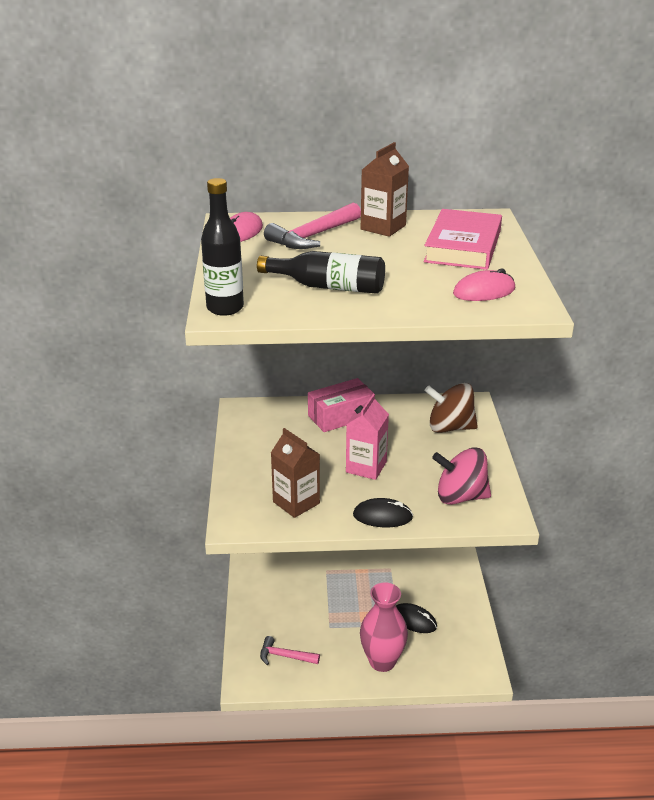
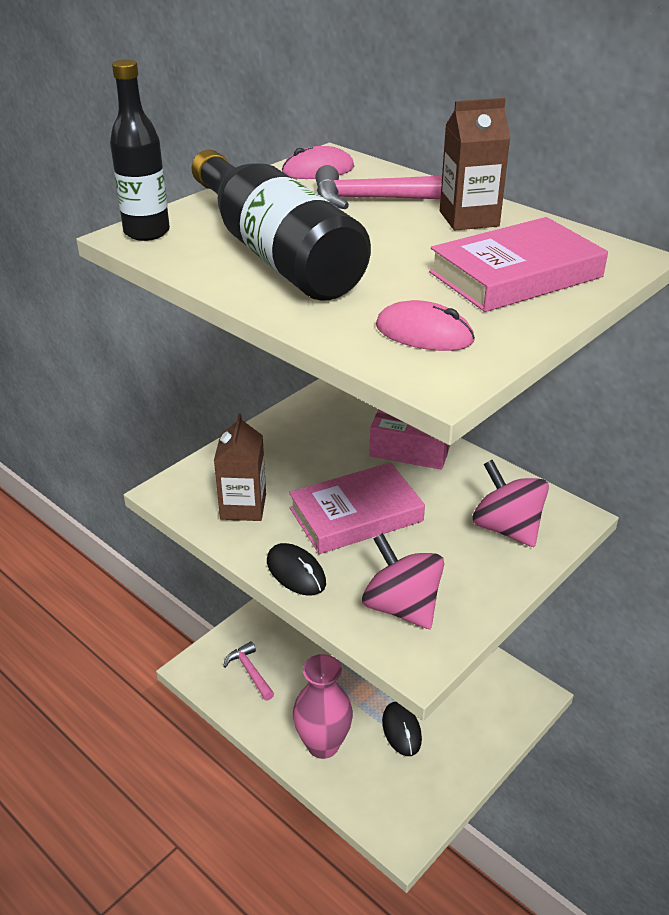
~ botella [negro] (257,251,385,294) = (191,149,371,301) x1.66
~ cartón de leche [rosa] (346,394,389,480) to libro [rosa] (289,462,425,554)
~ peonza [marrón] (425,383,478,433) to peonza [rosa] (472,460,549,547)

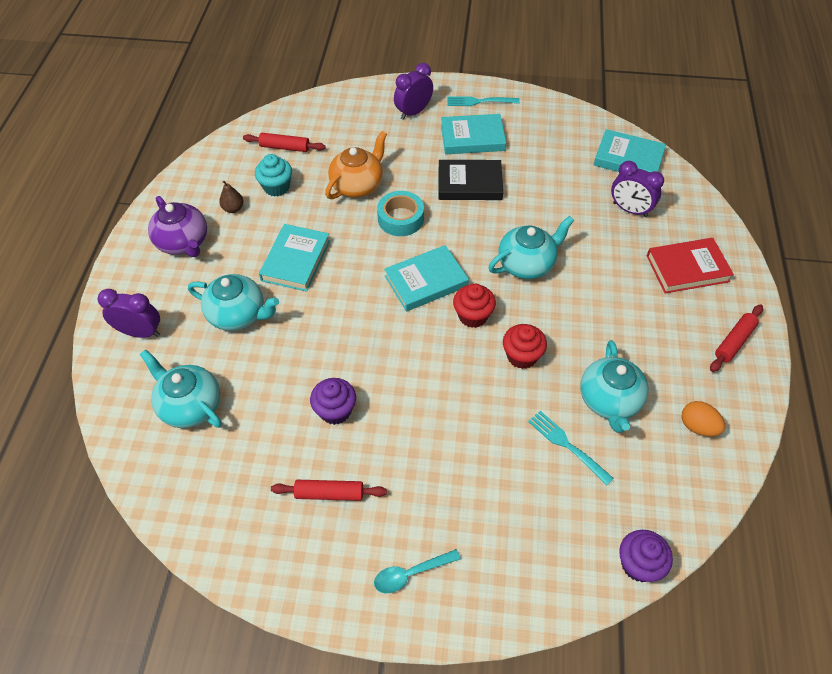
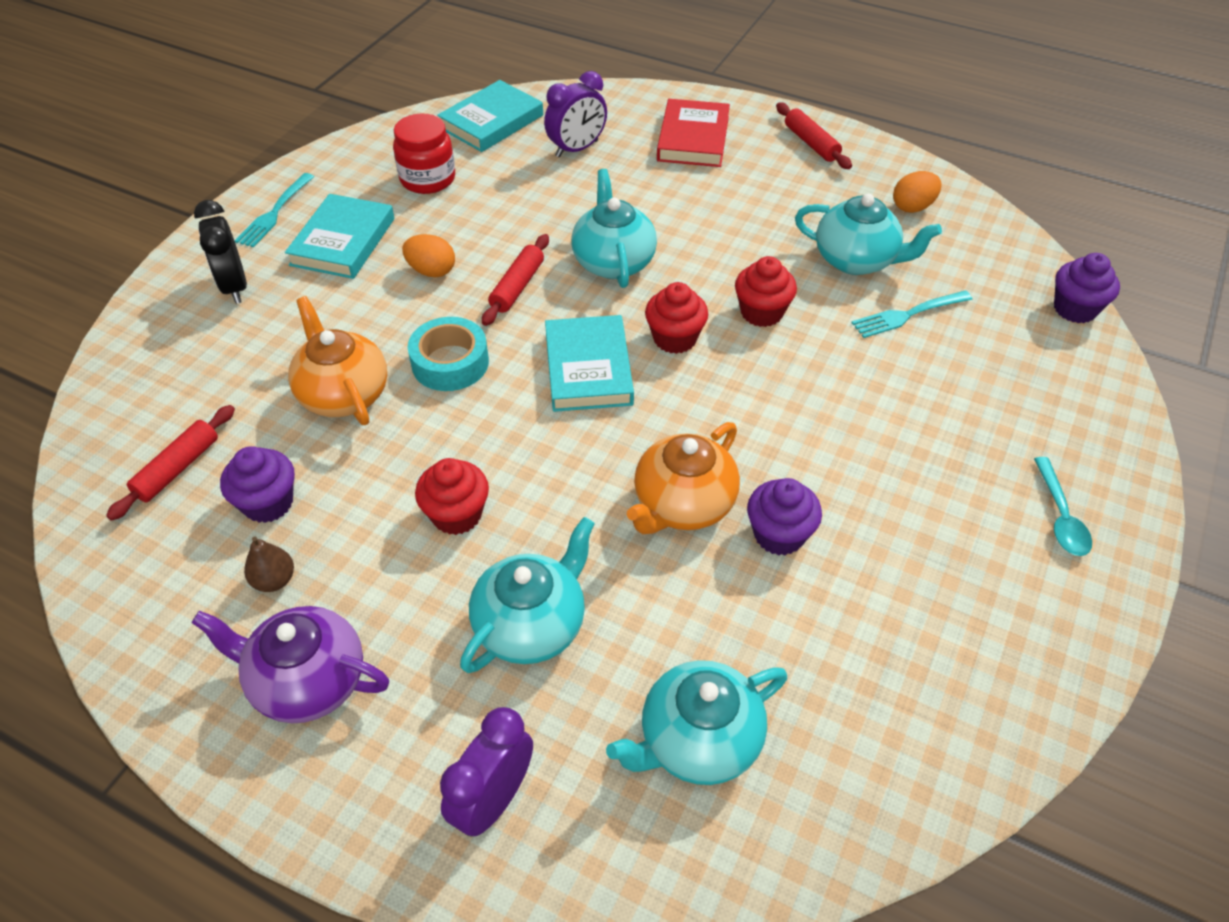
~ tetera [morado] (148,196,207,257) = (191,606,389,723) 150 degrees counterclockwise
~ despertador [morado] (394,63,433,120) to despertador [negro] (194,200,247,304)
~ magdalena [turquesa] (255,154,292,197) to magdalena [morado] (220,446,295,523)
+ tarro [rojo] (393,114,455,194)
~ libro [negro] (438,160,503,200) to huevo [naranja] (402,234,455,277)
~ libro [turquesa] (259,224,330,292) to magdalena [rojo] (415,458,489,535)
~ rodillo [rojo] (271,480,387,501) to (482,234,549,326)
+ tetera [naranja] (627,422,740,534)

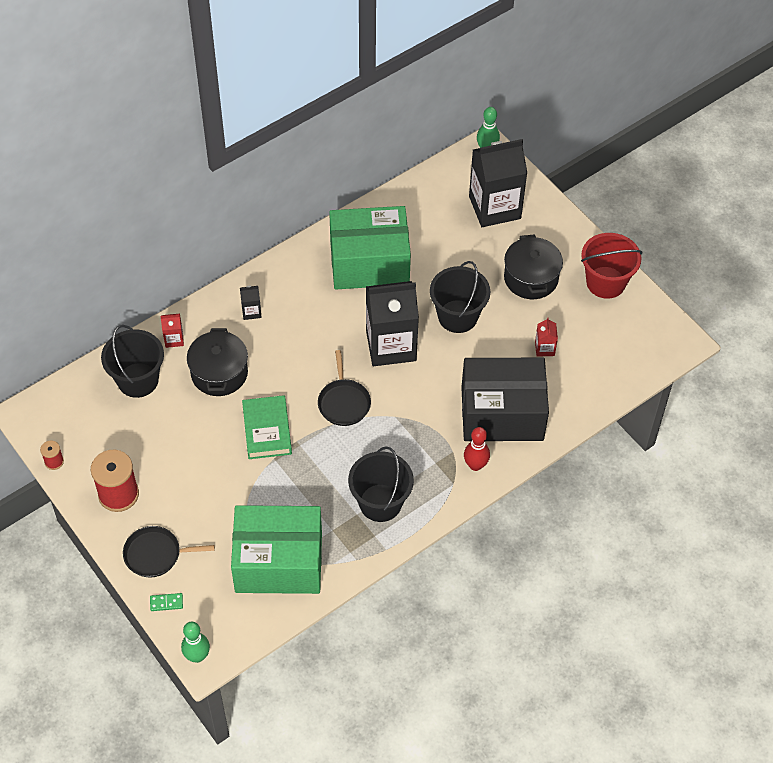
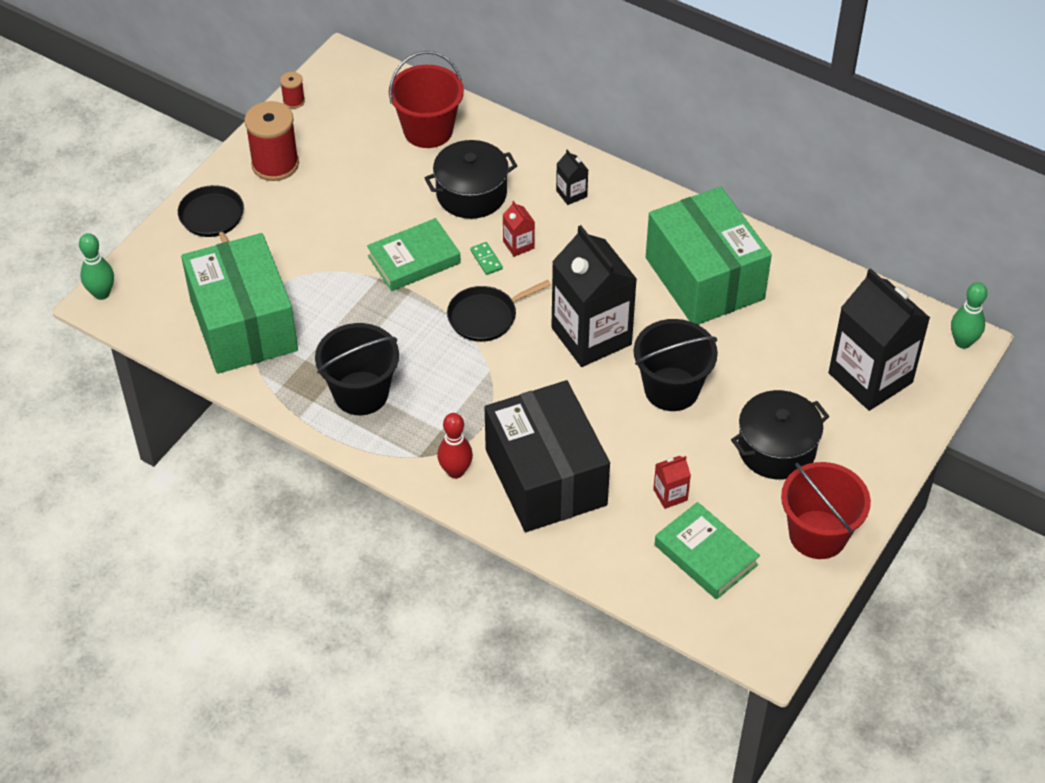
~ balde [negro] (101,325,164,398) to balde [rojo] (389,51,464,148)
~ ficha de dominó [verde] (150,593,183,611) to (470,242,503,275)
~ cartón de leche [rojo] (161,314,184,348) to (503,201,535,257)
+ libro [verde] (655,502,760,599)

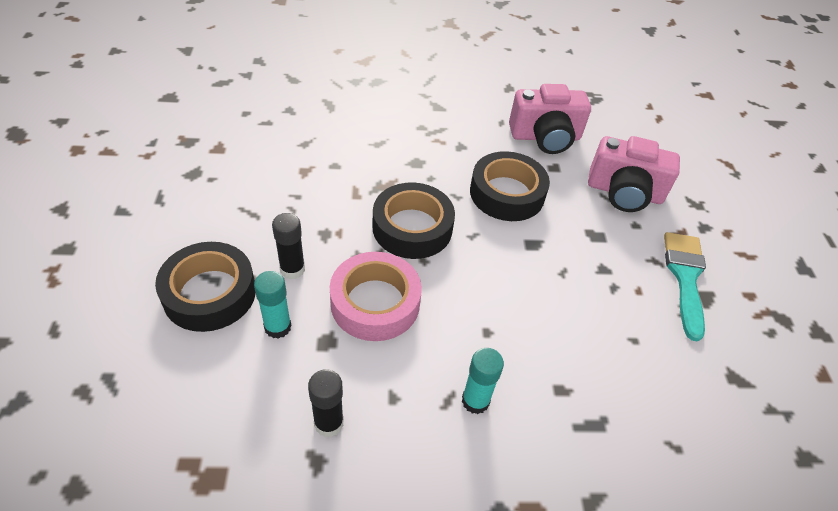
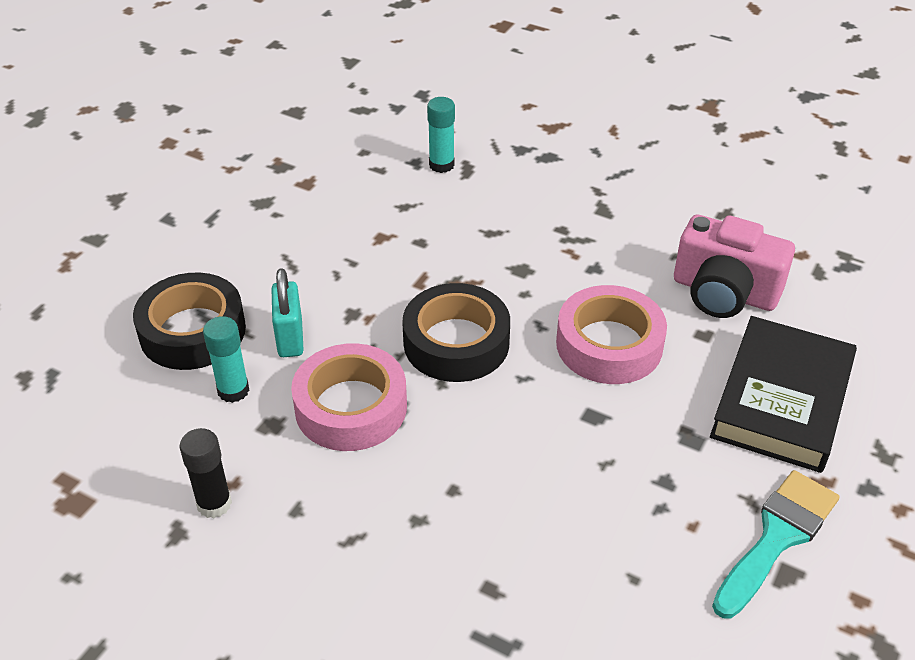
~ barra de pegamento [negro] (272,213,305,279) to candado [turquesa] (272,268,304,357)
~ barra de pegamento [turquesa] (462,348,504,414) to (427,97,455,173)
~ cinta adhesiva [negro] (470,151,550,221) to cinta adhesiva [rosa] (556,285,667,384)
~ cámara [rosa] (588,136,680,212) to libro [negro] (710,316,857,473)

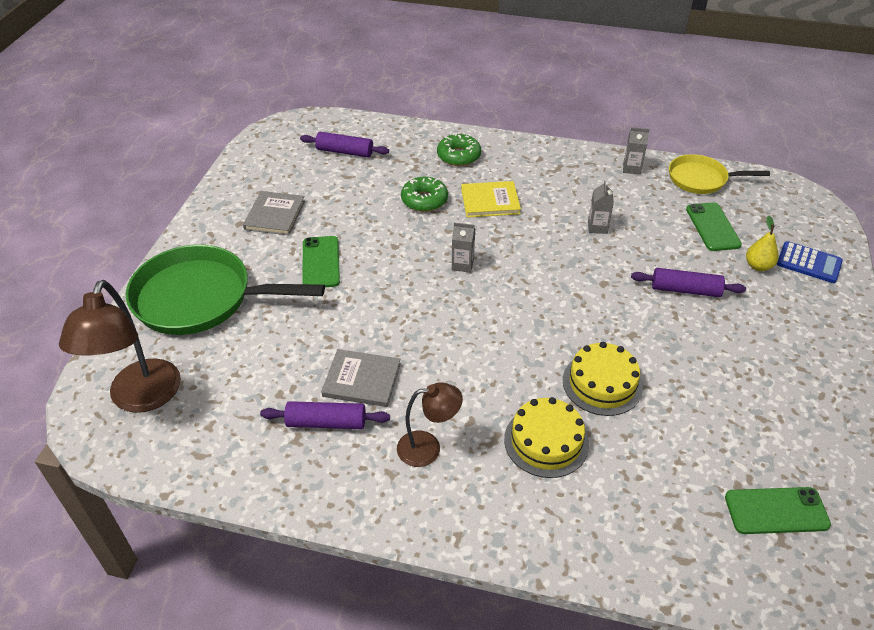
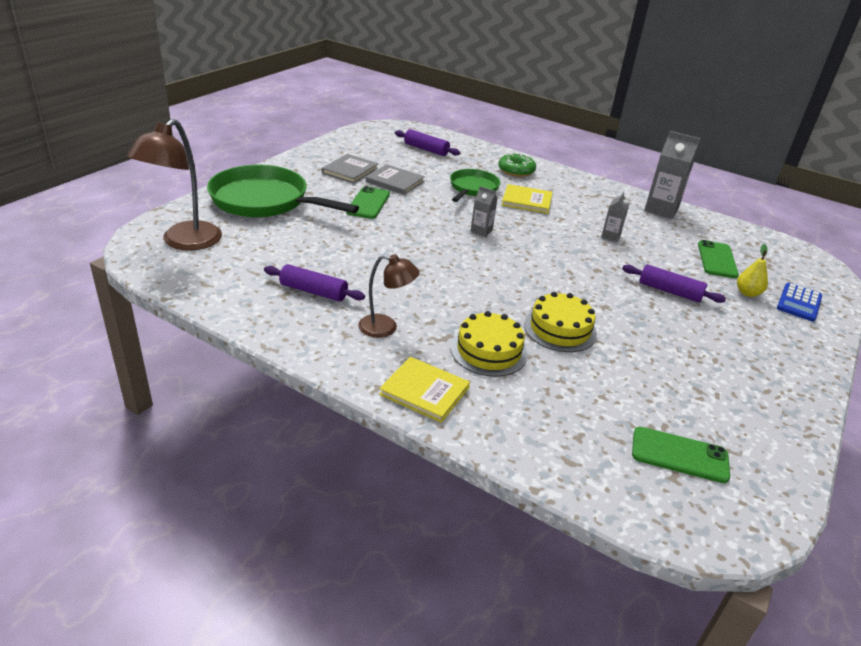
~ libro [gris] (321,349,401,407) to (366,164,425,195)
+ libro [amarillo] (379,357,470,423)
~ rosquilla [verde] (401,177,448,212) to sartén [verde] (450,169,500,202)
~ cartón de leche [gris] (623,127,650,175) = (645,131,700,219) x1.85
~ calculadora [azul] (777,241,843,283) = (777,283,822,322) 75 degrees clockwise
- sartén [amarillo] (669,154,770,194)

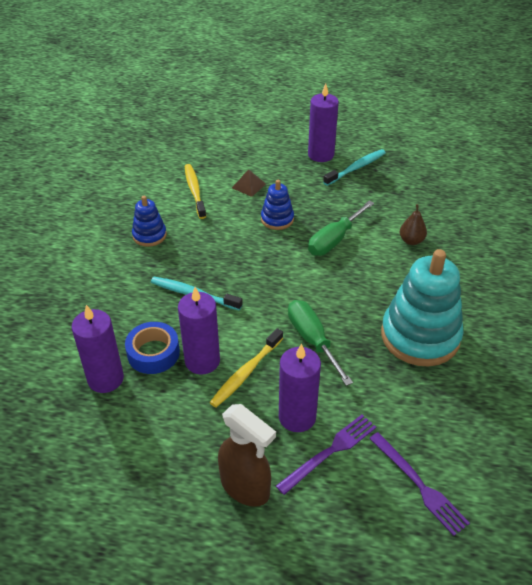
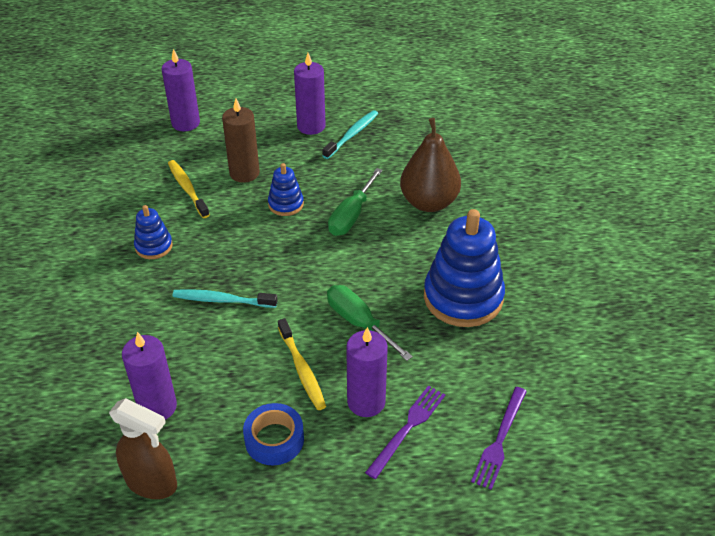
~ pulverizador [marrón] (218,404,276,507) to (109,398,177,499)
~ vela [morado] (178,287,220,375) to (161,49,200,131)
~ pirámide [marrón] (232,169,266,197) to vela [marrón] (222,99,260,183)
~ cinta adhesiva [azul] (125,322,180,374) to (243,403,304,465)
~ cepillo de dientes [amarillo] (209,328,283,407) = (278,318,326,410) 45 degrees counterclockwise
~ pera [marrón] (400,204,427,245) = (400,118,461,212) x2.16
~ juguete apilable [turquesa] (381,249,464,366) to juguete apilable [azul] (424,209,505,327)
~ tenedor [morado] (369,432,470,536) = (471,387,527,490) 75 degrees clockwise

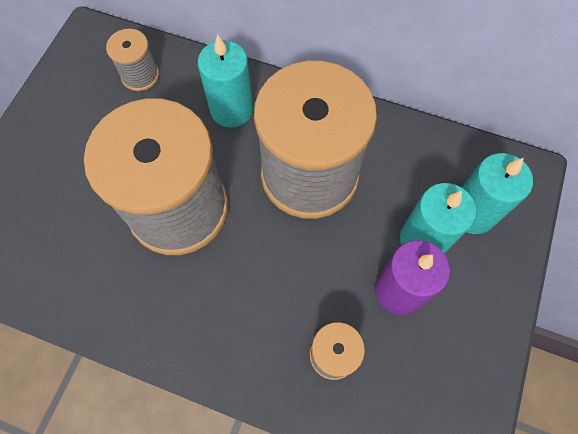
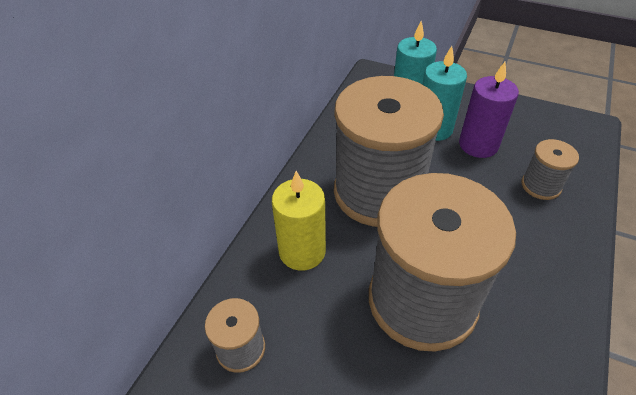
~ vela [turquesa] (198,34,253,128) to vela [amarillo] (272,171,326,271)

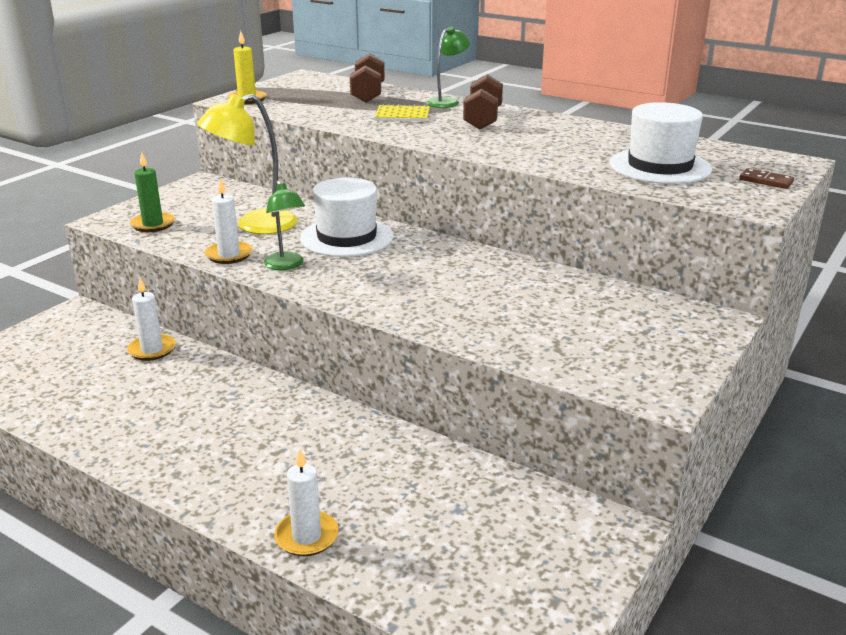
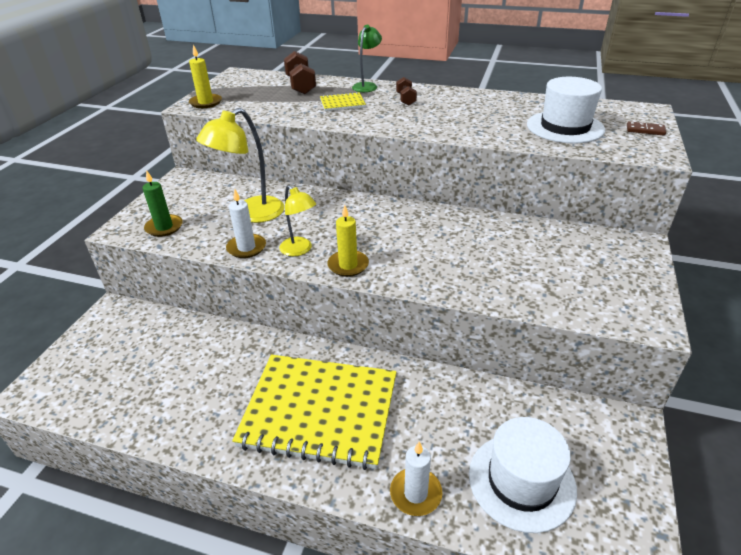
+ cuaderno [amarillo] (232,355,396,470)
~ lámpara [verde] (264,181,305,270) to lámpara [amarillo] (279,185,316,256)
+ vela [amarillo] (327,205,369,277)
~ mancuerna [marrón] (463,74,503,130) = (396,77,417,106) x0.60
~ sombrero [blanco] (300,177,394,257) to (469,417,577,533)
- vela [blanco] (127,278,176,361)

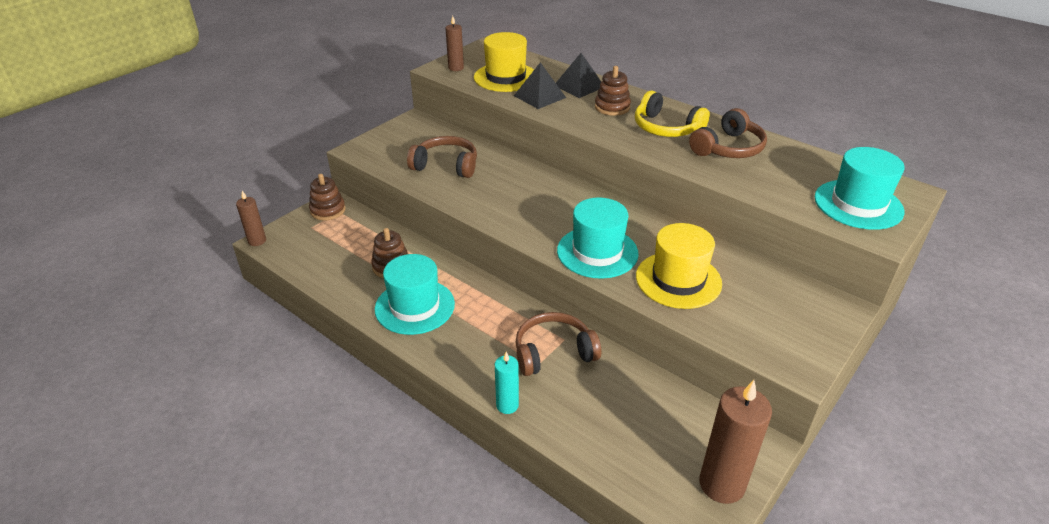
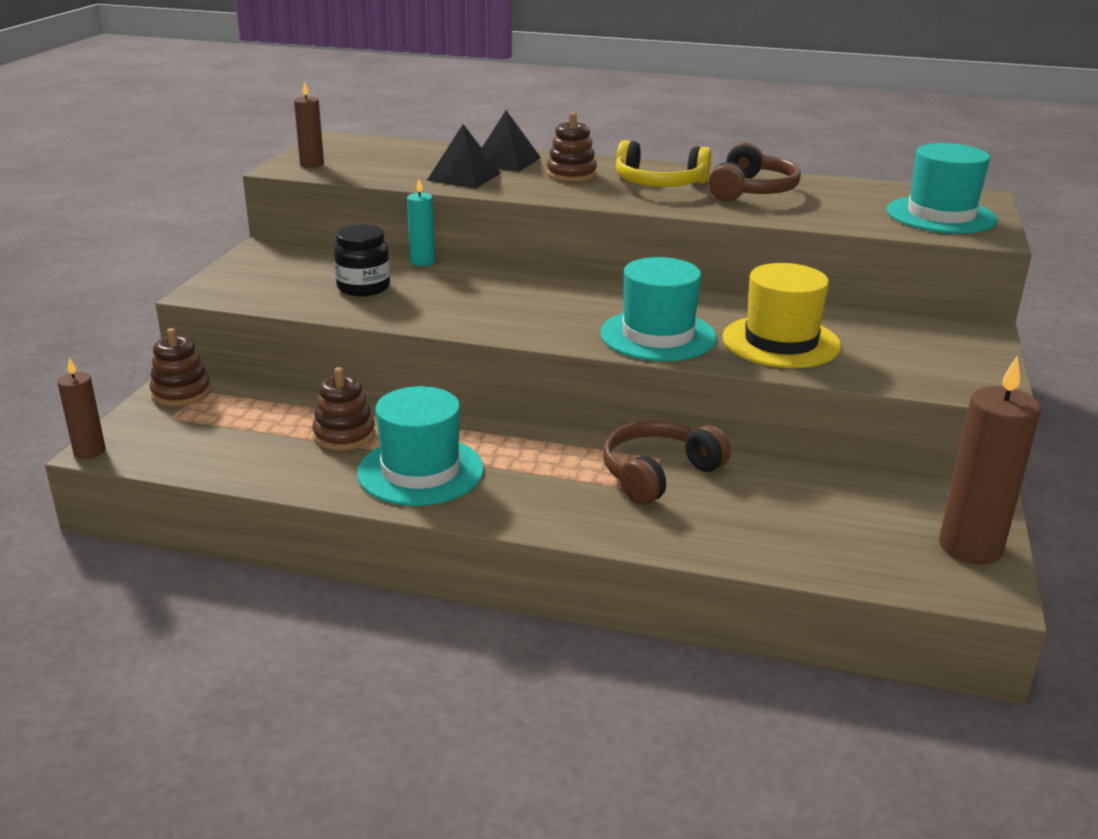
~ auriculares [marrón] (407,136,477,178) to tarro [negro] (334,224,390,296)
~ vela [turquesa] (495,352,519,414) to (407,179,435,266)
- sombrero [amarillo] (474,32,534,92)

